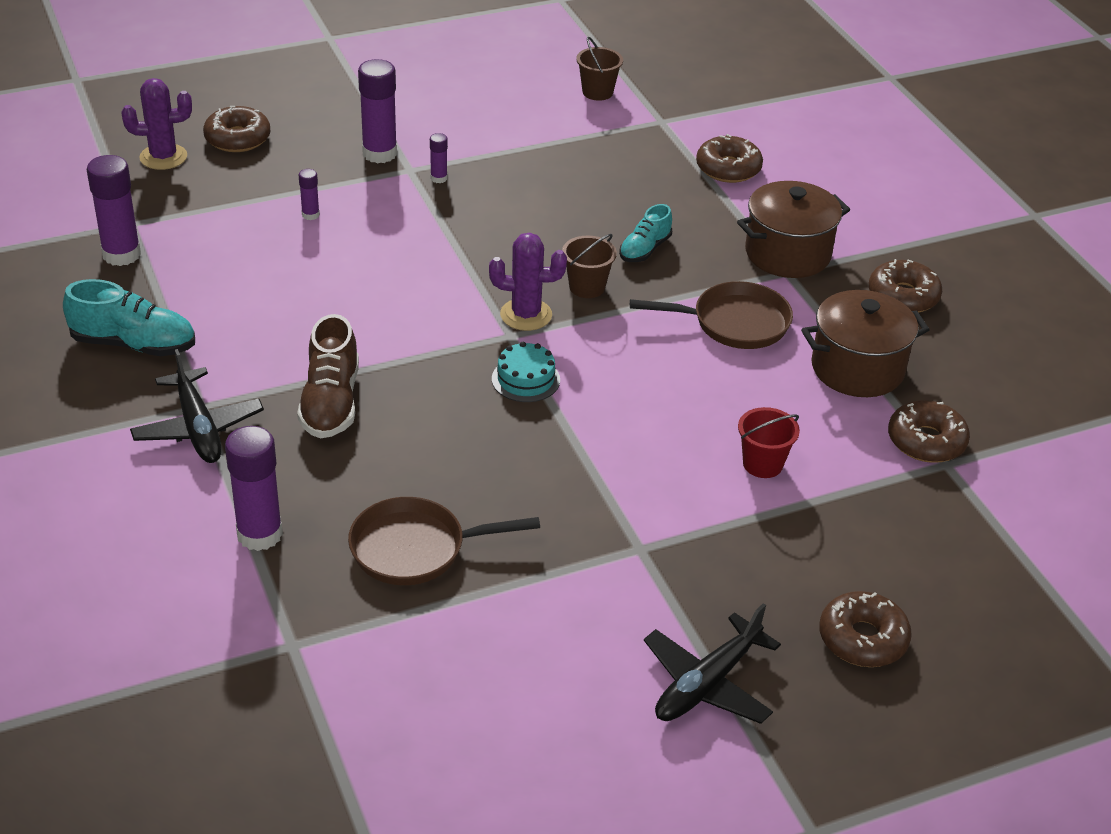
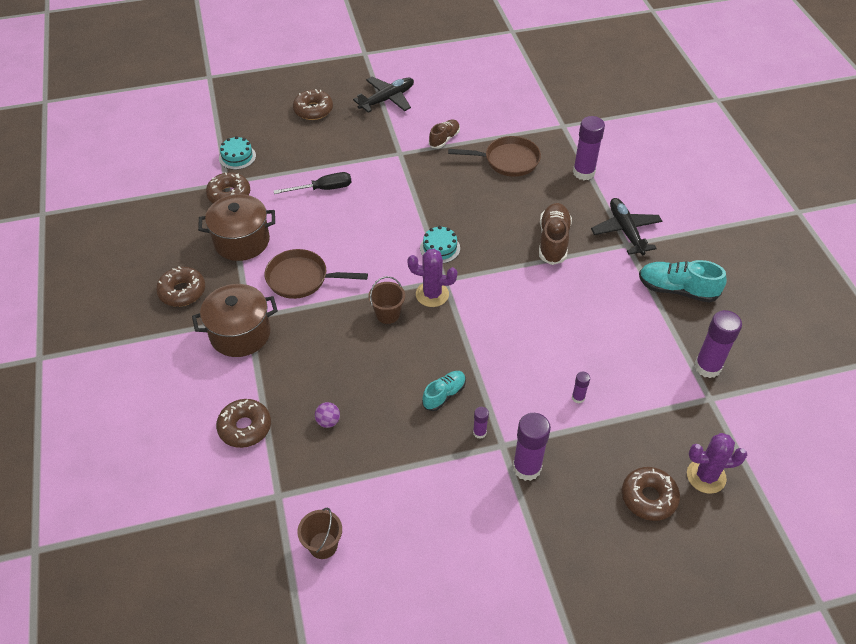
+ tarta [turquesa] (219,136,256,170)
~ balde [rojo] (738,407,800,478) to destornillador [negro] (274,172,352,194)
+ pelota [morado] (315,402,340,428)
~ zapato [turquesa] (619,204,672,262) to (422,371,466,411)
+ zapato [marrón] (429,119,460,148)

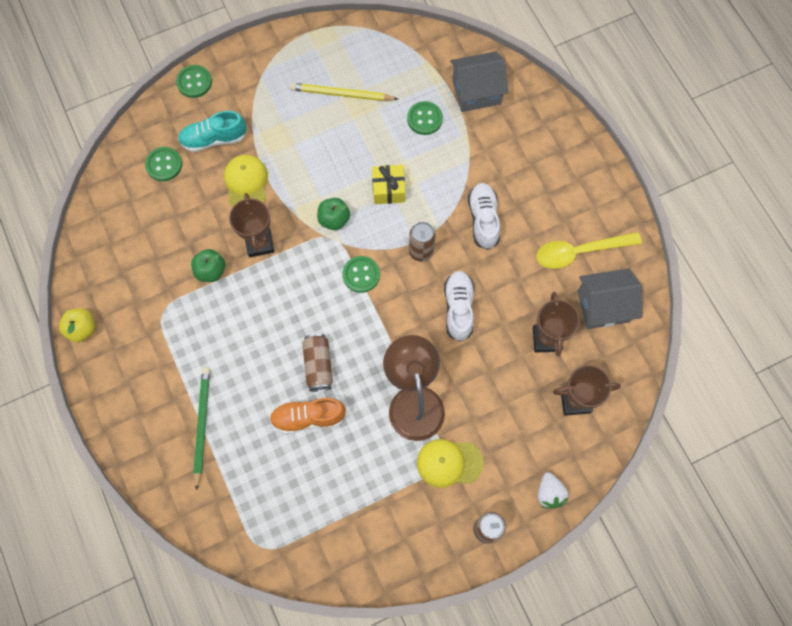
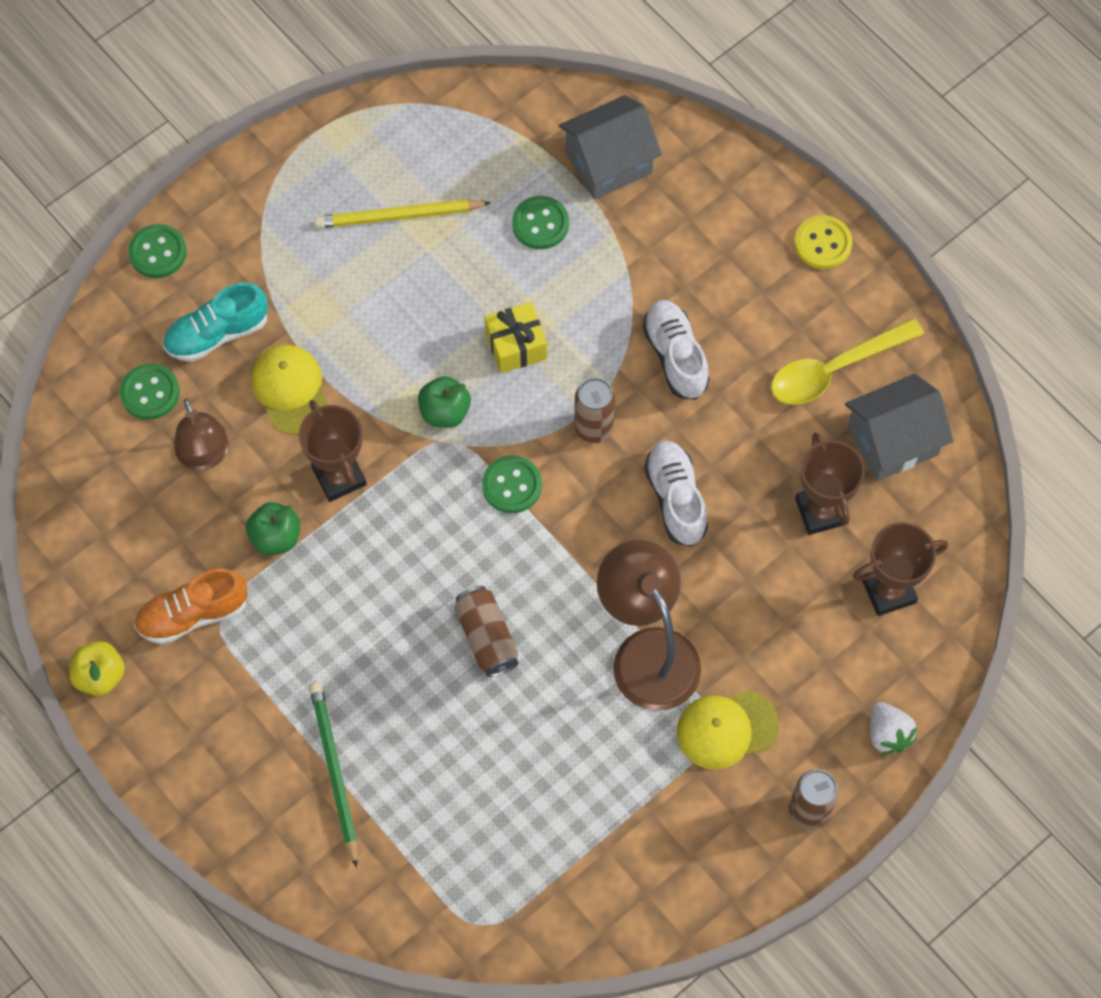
~ zapato [naranja] (270,398,346,434) to (134,569,248,644)
+ lámpara [marrón] (174,399,229,470)
+ botón [amarillo] (795,215,852,269)

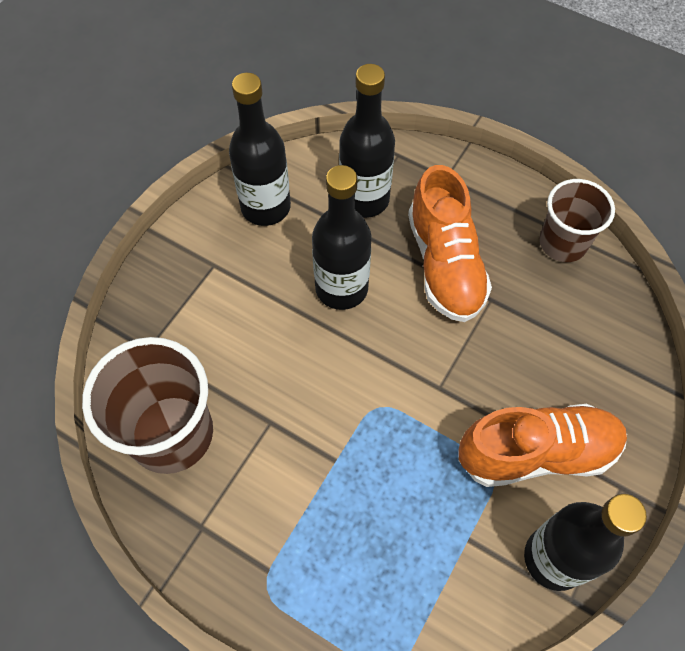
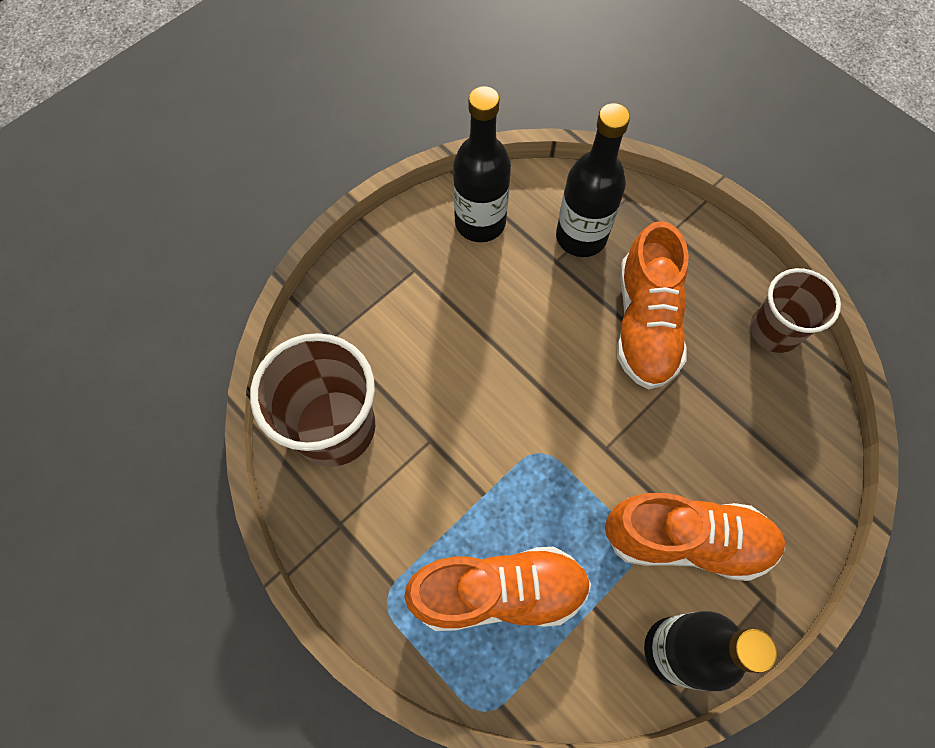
+ zapato [naranja] (404,547,591,631)
- botella [negro] (312,165,372,310)

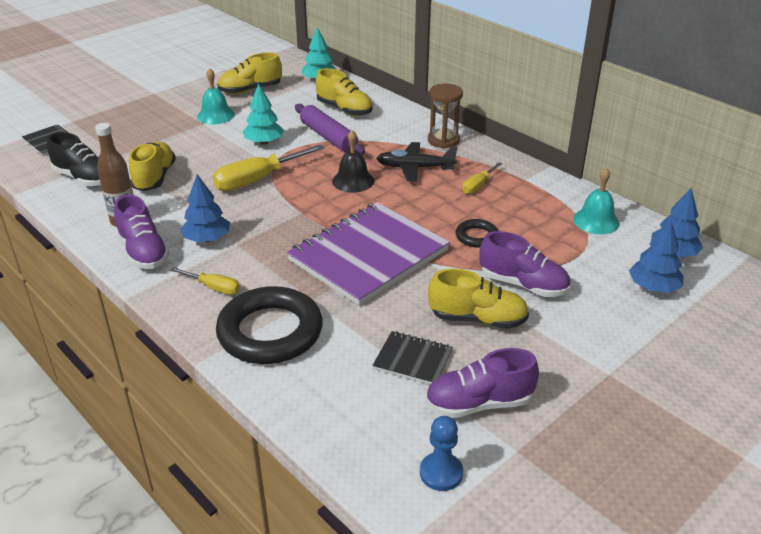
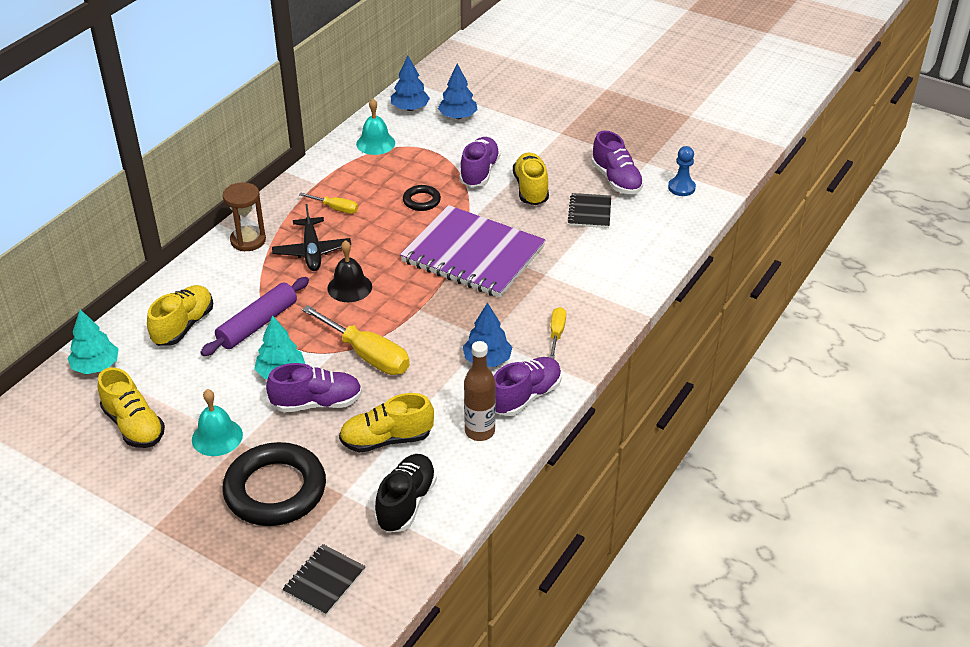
~ anillo [negro] (216,286,323,364) to (222,442,326,526)
+ zapato [morado] (266,363,362,413)

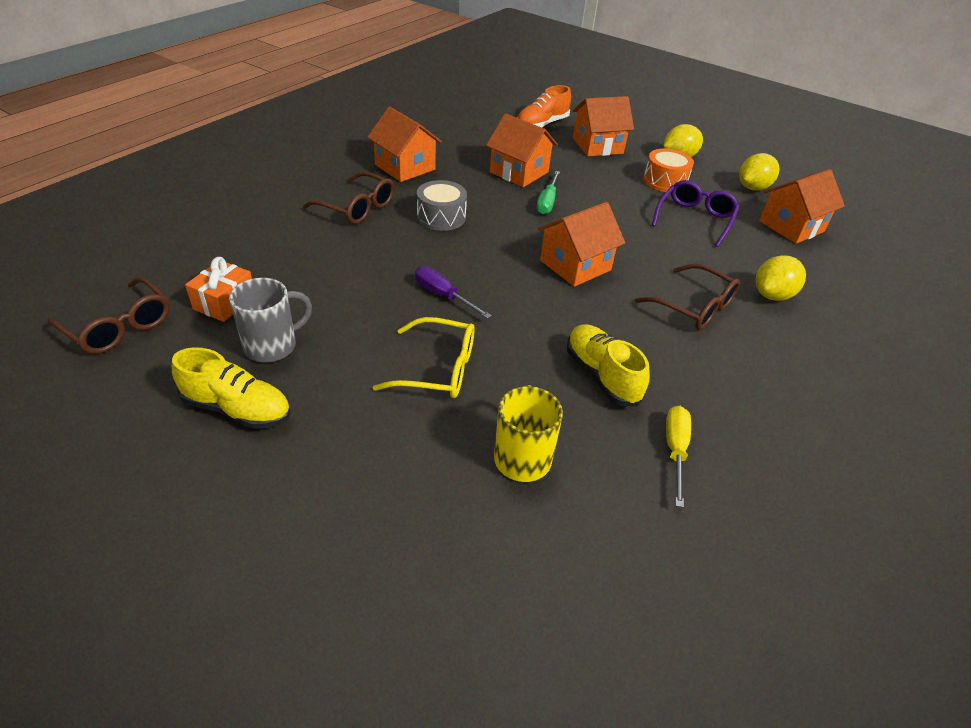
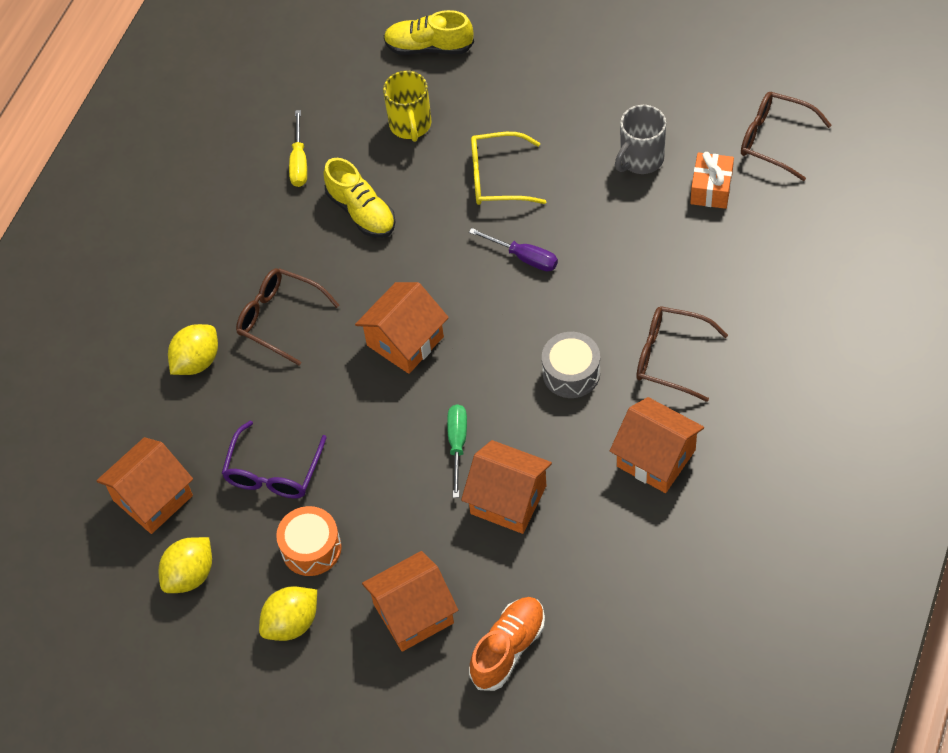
~ zapato [amarillo] (172,347,291,429) to (384,10,474,55)

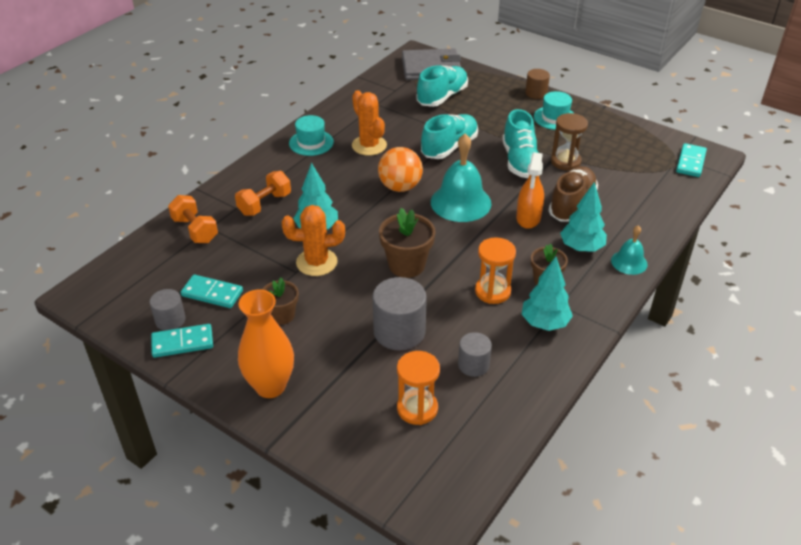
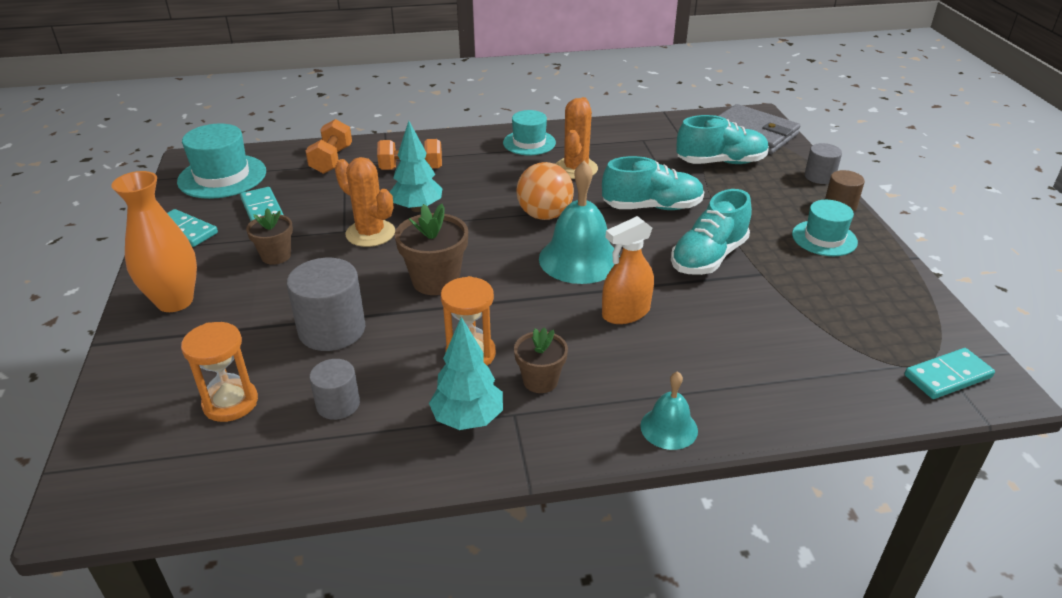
+ sombrero [turquesa] (177,123,266,199)
~ cilindro [gris] (150,289,186,331) to (805,143,842,184)
- zapato [marrón] (549,166,598,221)
- reloj de arena [marrón] (551,113,588,171)
- árbol [turquesa] (560,182,607,252)

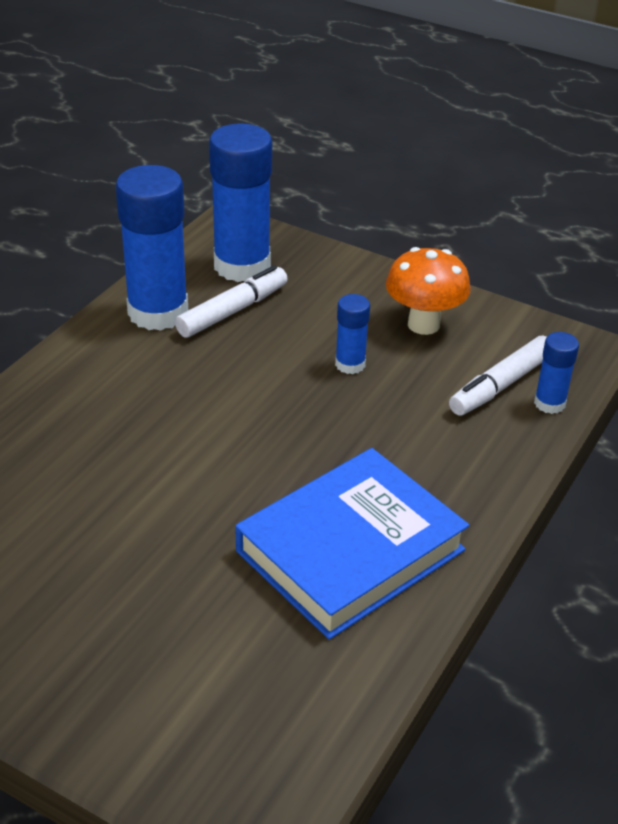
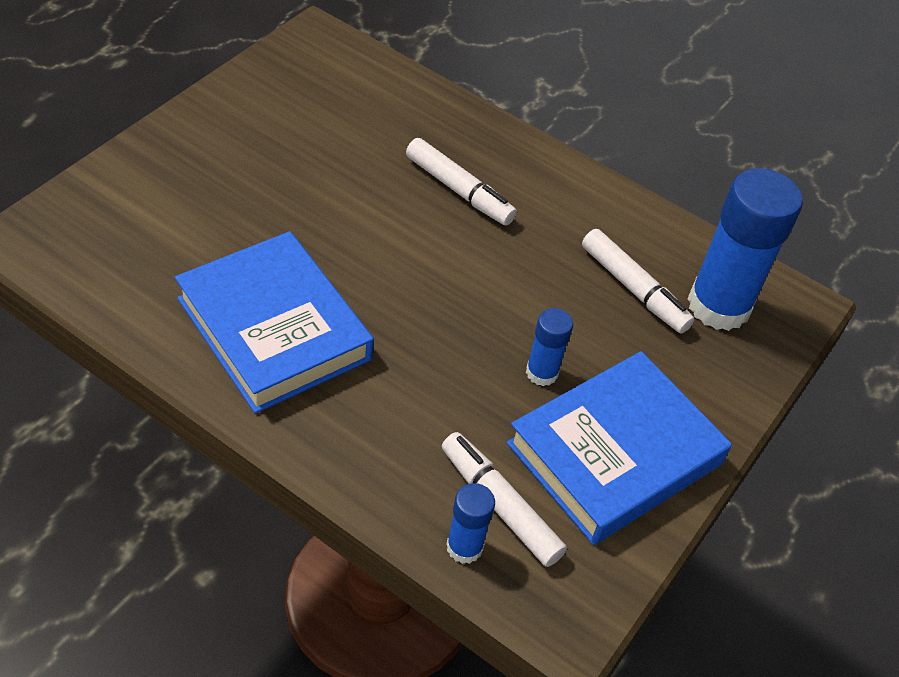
+ rotulador [blanco] (406,138,517,225)
~ seta [naranja] (386,247,471,335) to libro [azul] (506,351,732,545)
- barra de pegamento [azul] (116,165,188,331)

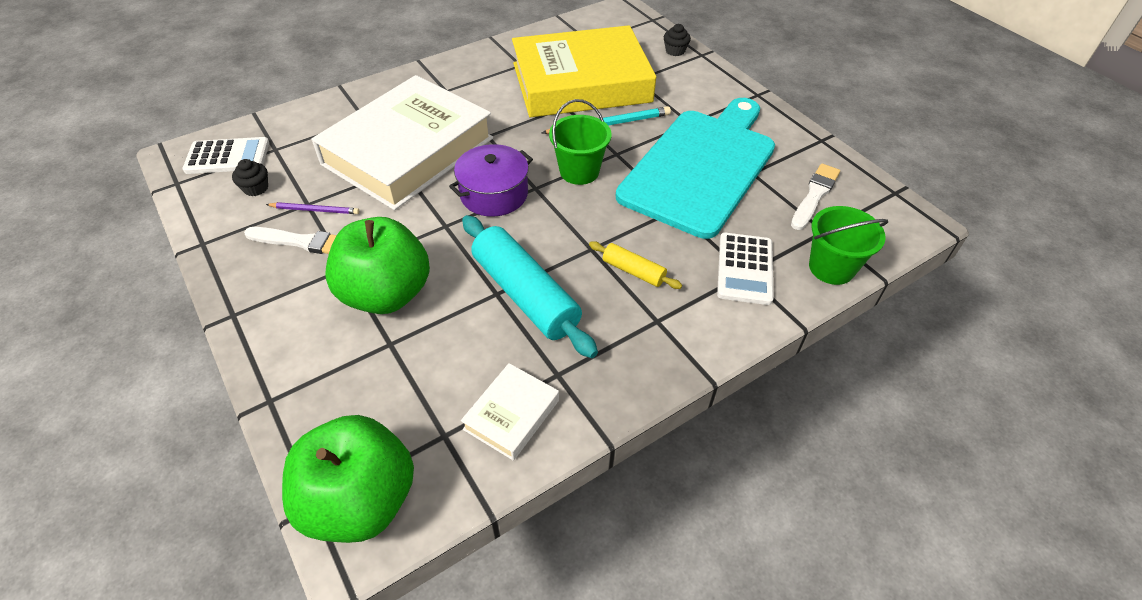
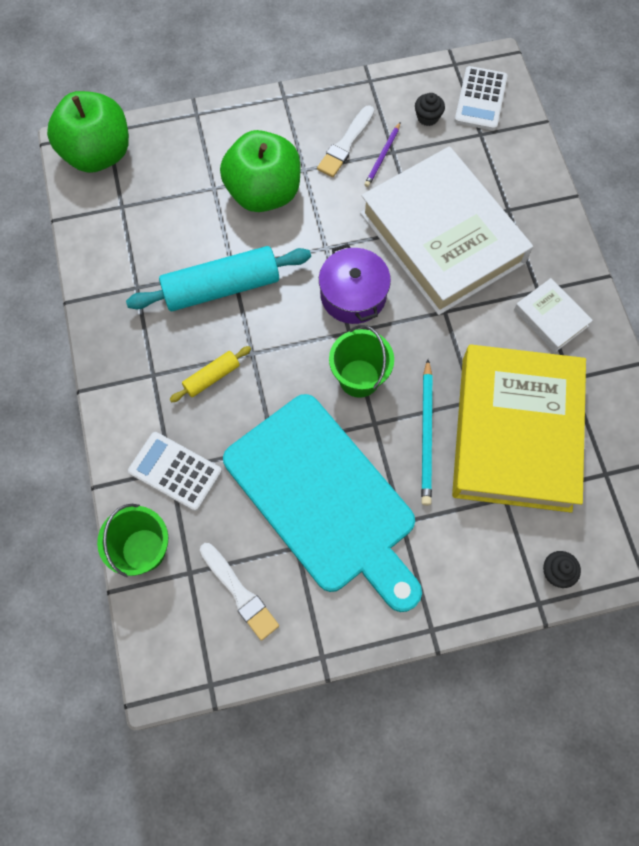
~ libro [blanco] (461,363,559,461) to (514,278,593,352)

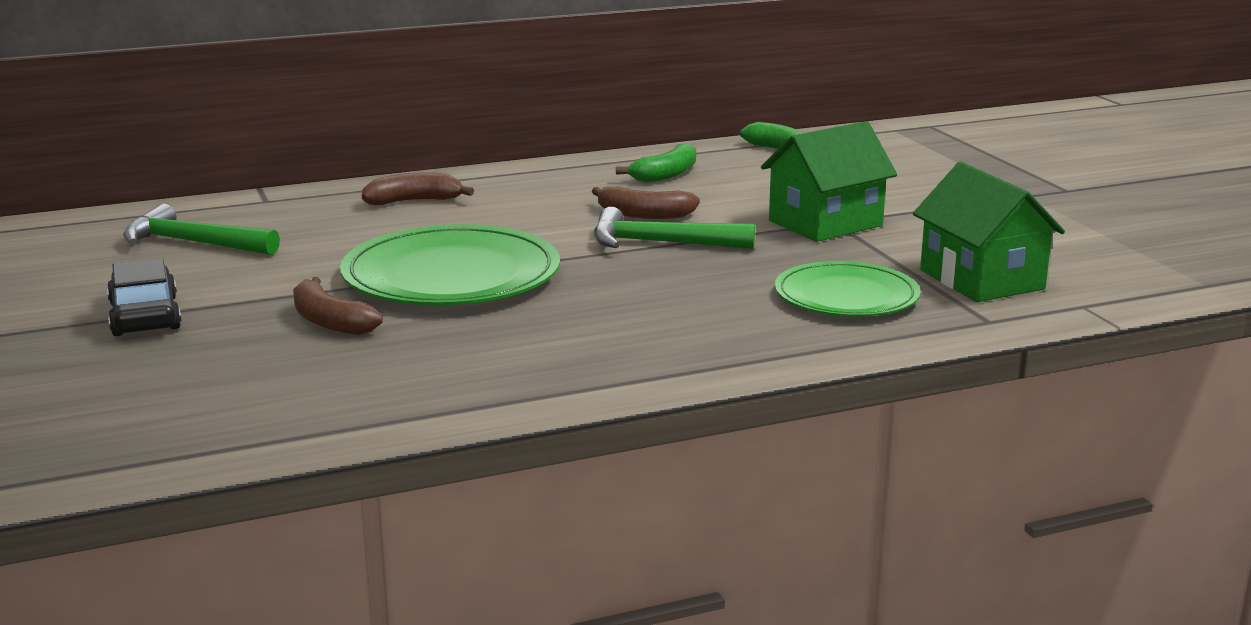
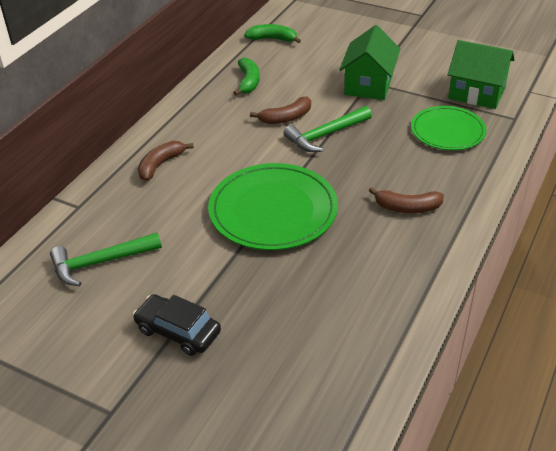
~ plátano [marrón] (293,277,383,335) to (369,187,444,213)

